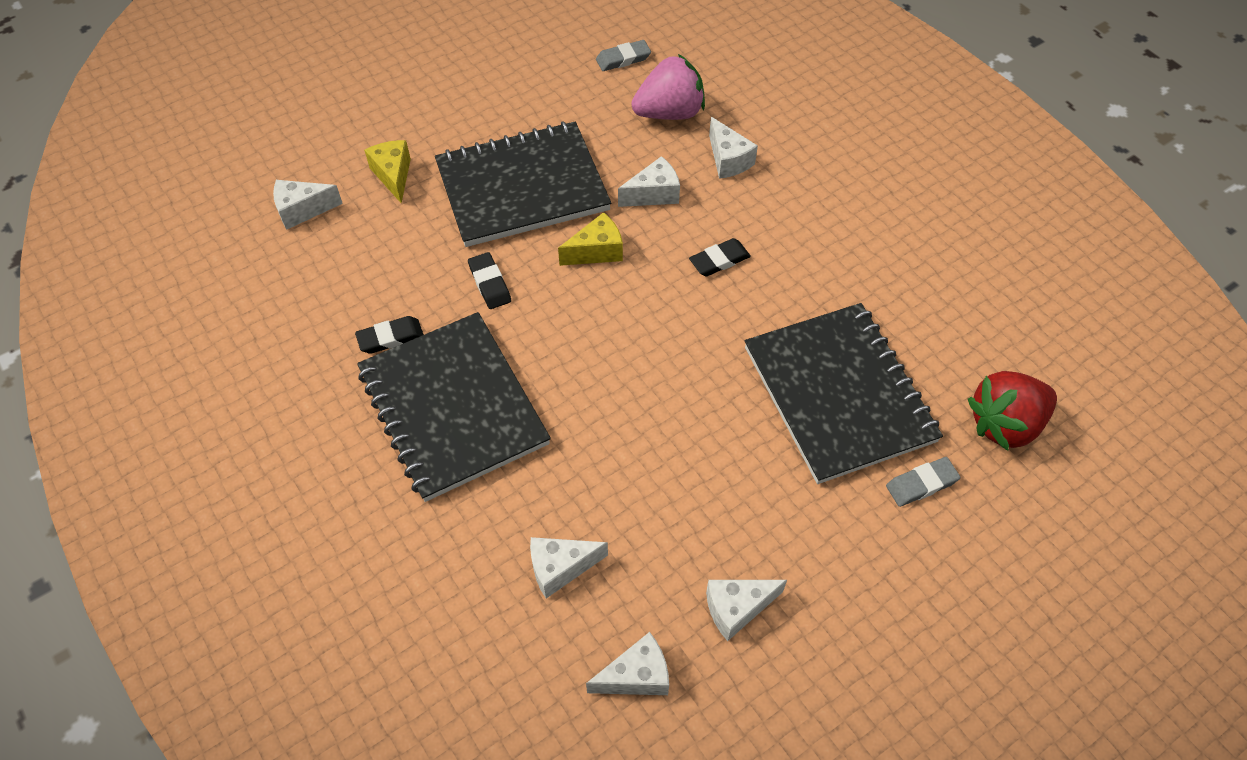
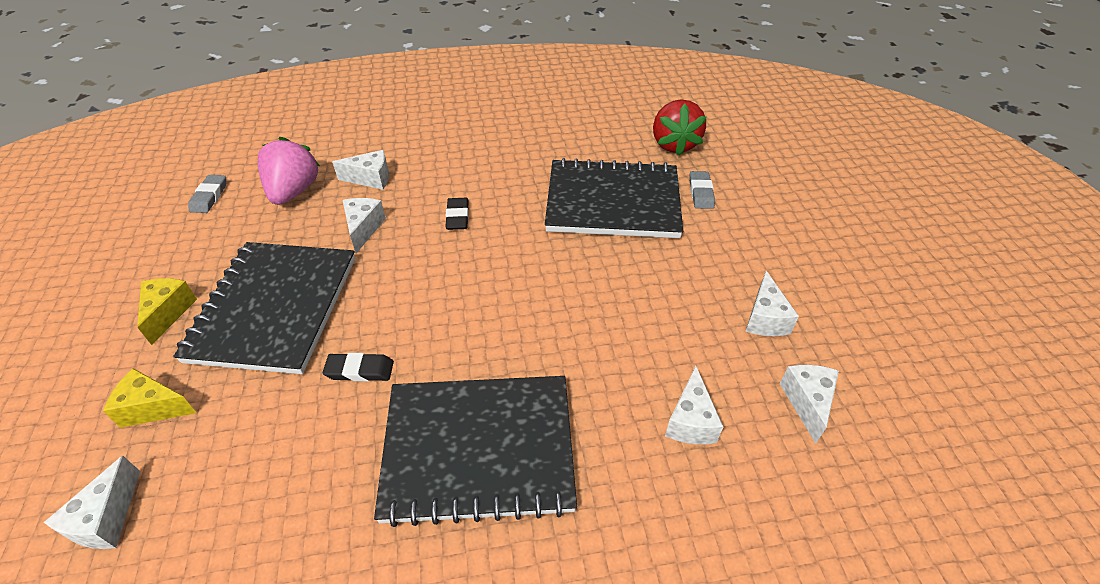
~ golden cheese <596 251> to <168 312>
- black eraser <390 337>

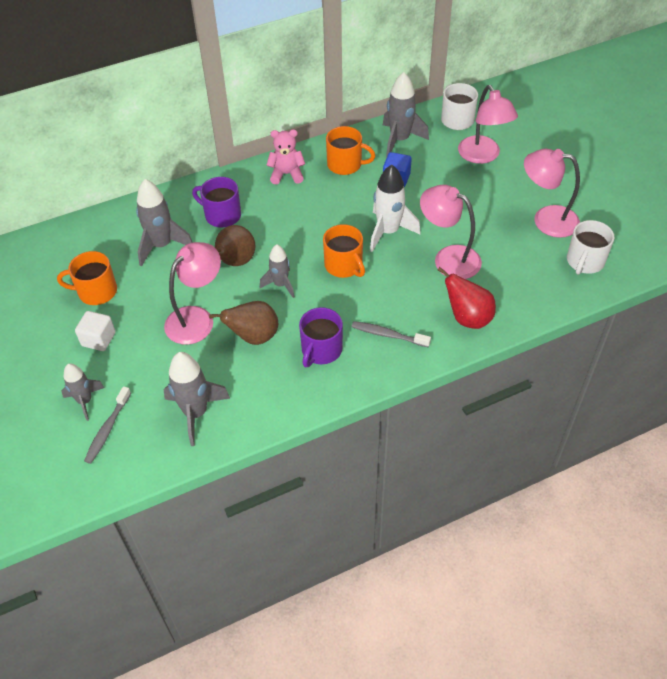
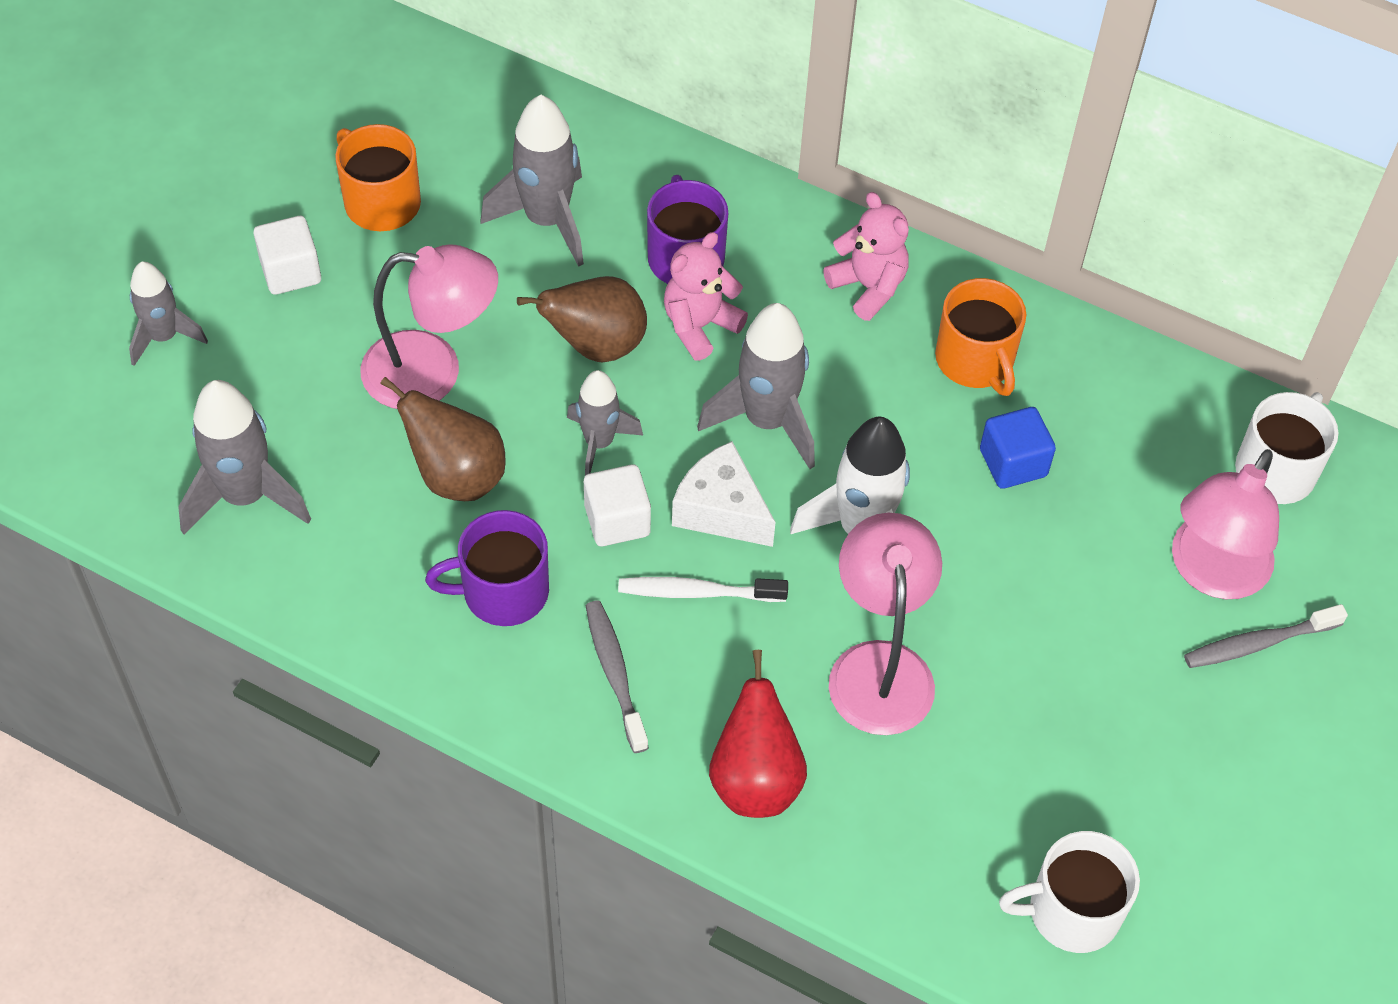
+ white solid cube <617 520>
+ white toothbrush <697 592>
+ rose-pink teddy <699 326>
~ orange-coloured mug <344 265> to white cheese <721 510>
~ gray toy rocket <399 140> to <766 421>
~ gray toothbrush <107 429> to <1258 643>
- rose-pink desk lamp <546 219>

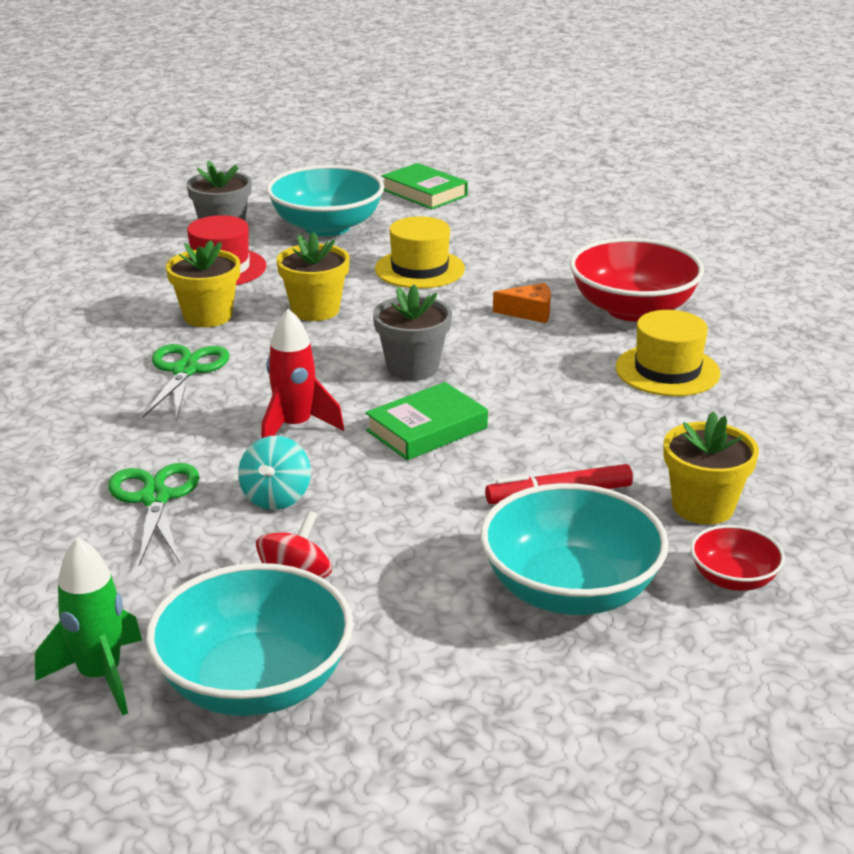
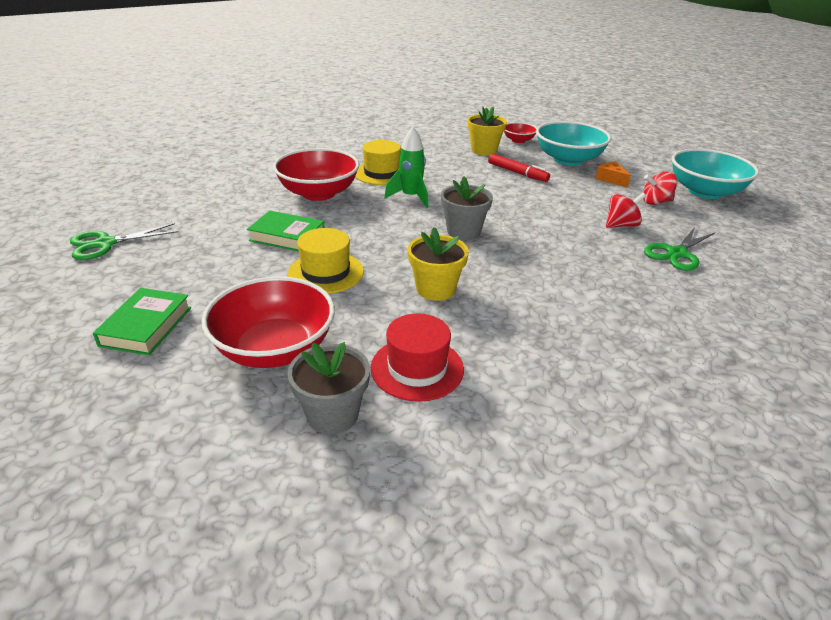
~ green scissors <185 370> to <105 244>
~ turquoise serving bowl <327 227> to crimson serving bowl <274 349>
~ green hardcover <426 429> to <287 236>
~ green toy rocket <100 676> to <411 197>
~ orange-coloured cheese <529 312> to <611 179>
~ turquoise spinning top <276 497> to crimson spinning top <621 225>
- golden flower pot <208 316>
- crimson toy rocket <295 427>

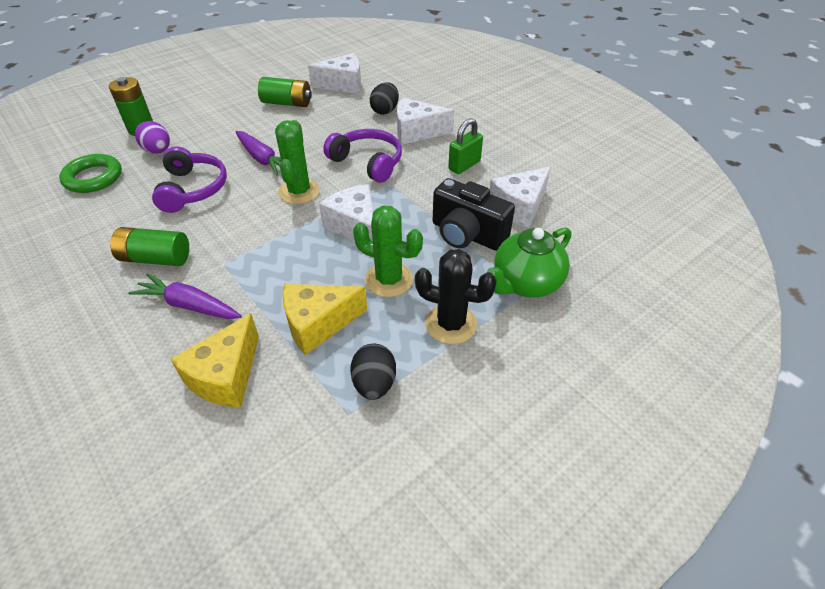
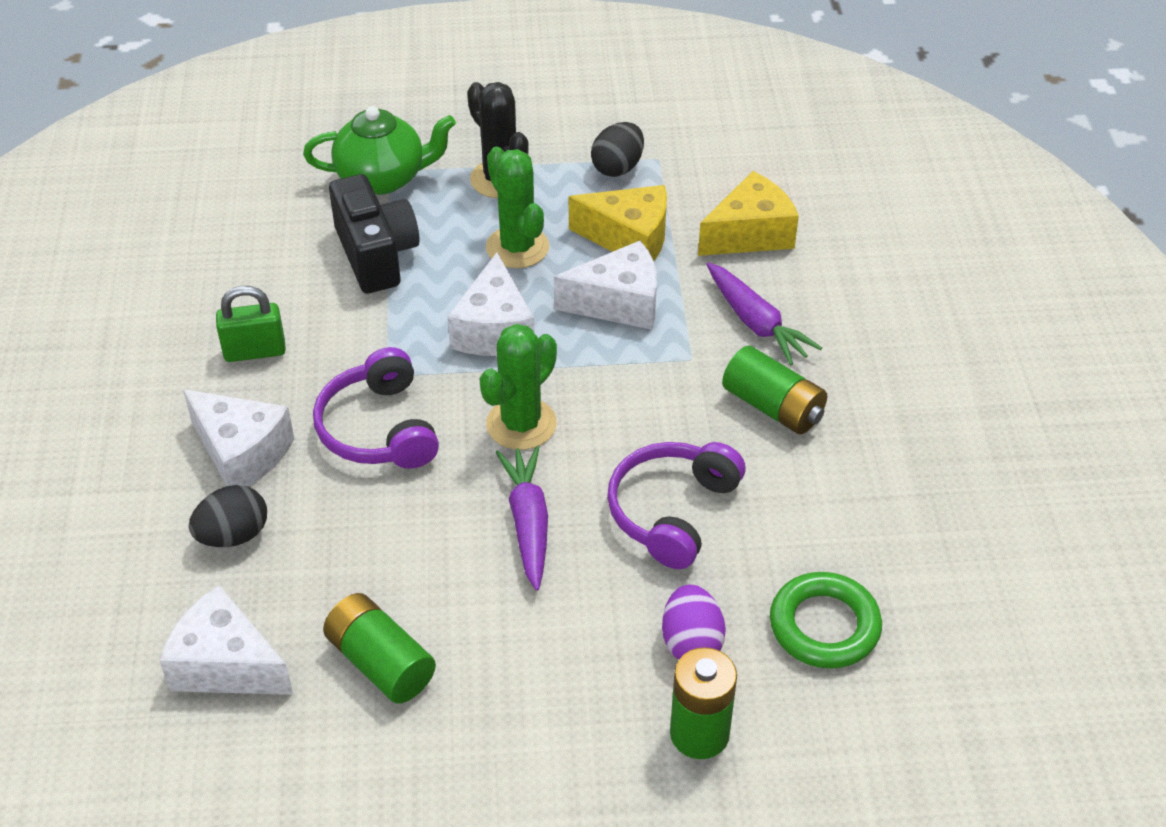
~ white cheese <519 207> to <618 303>

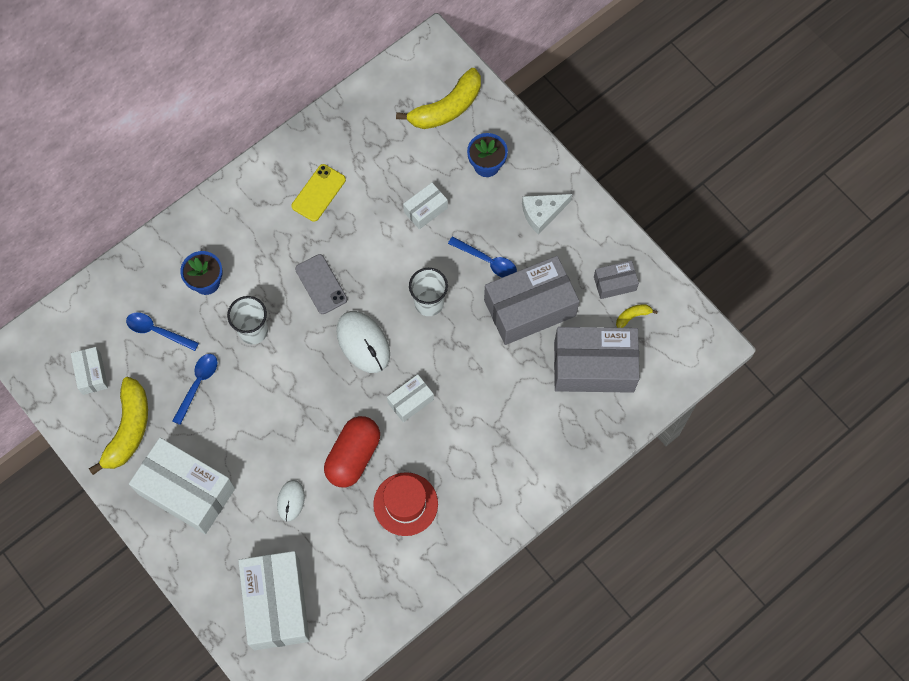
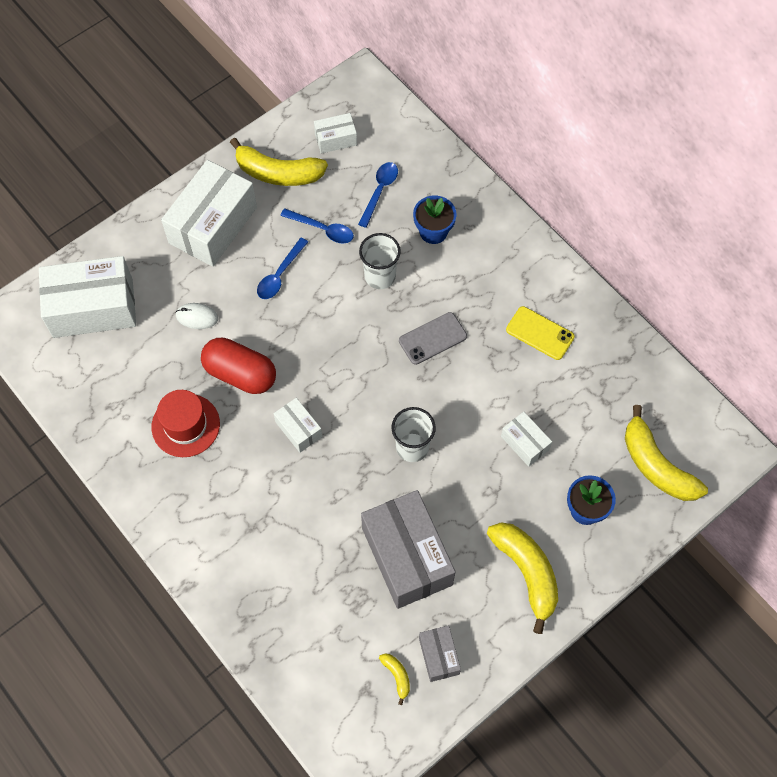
~ royal blue tablespoon <487 261> to <280 275>
~ white cheese <542 213> to golden banana <526 572>
- white PC mouse <363 343>
- gray package <594 366>

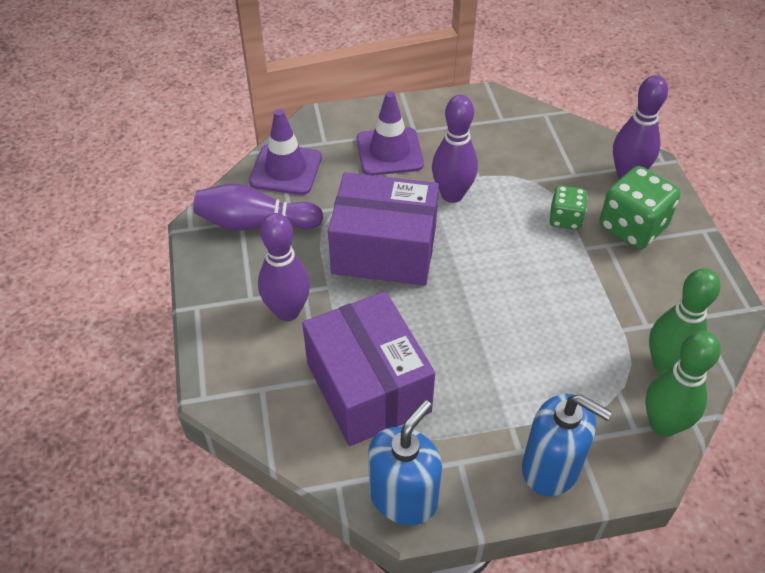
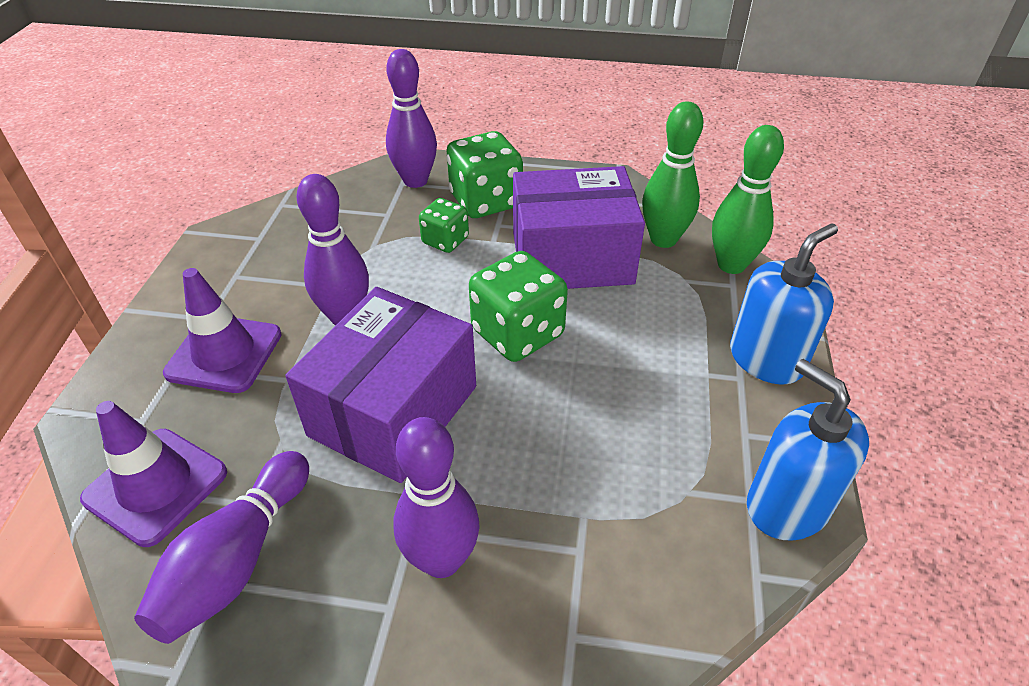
+ green dice <518 333>
~ royal purple package <368 387> to <572 258>

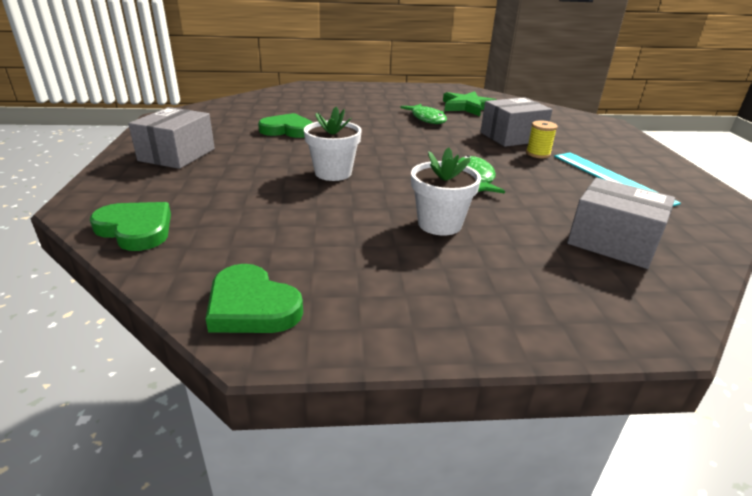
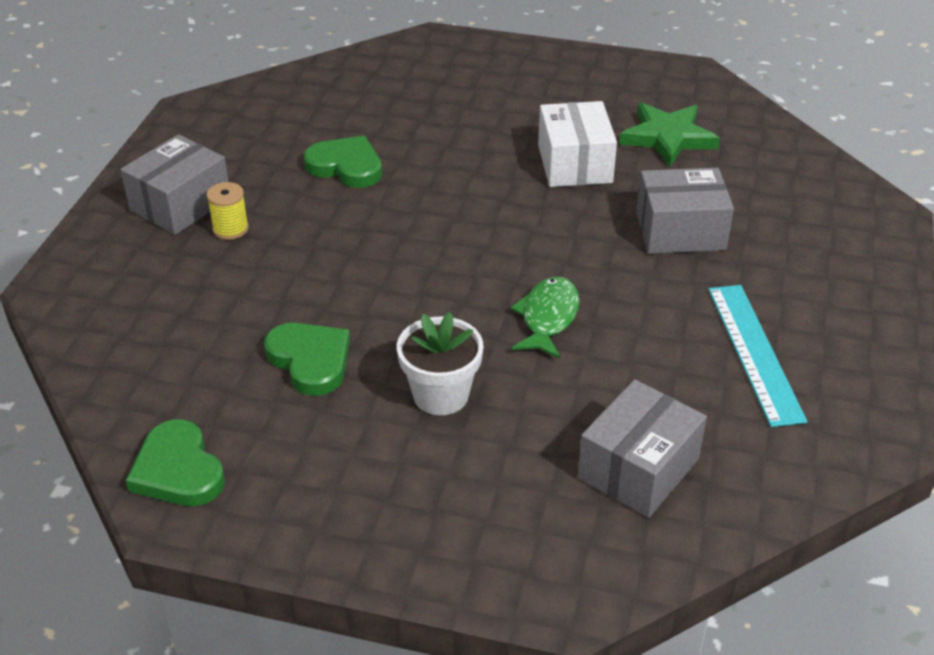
~ golden reel of thread <538 154> to <230 229>
~ green heart <136 229> to <310 361>
~ green toy fish <427 119> to white package <574 164>
~ gray package <612 242> = <638 468> 75 degrees clockwise
- white flower pot <333 173>

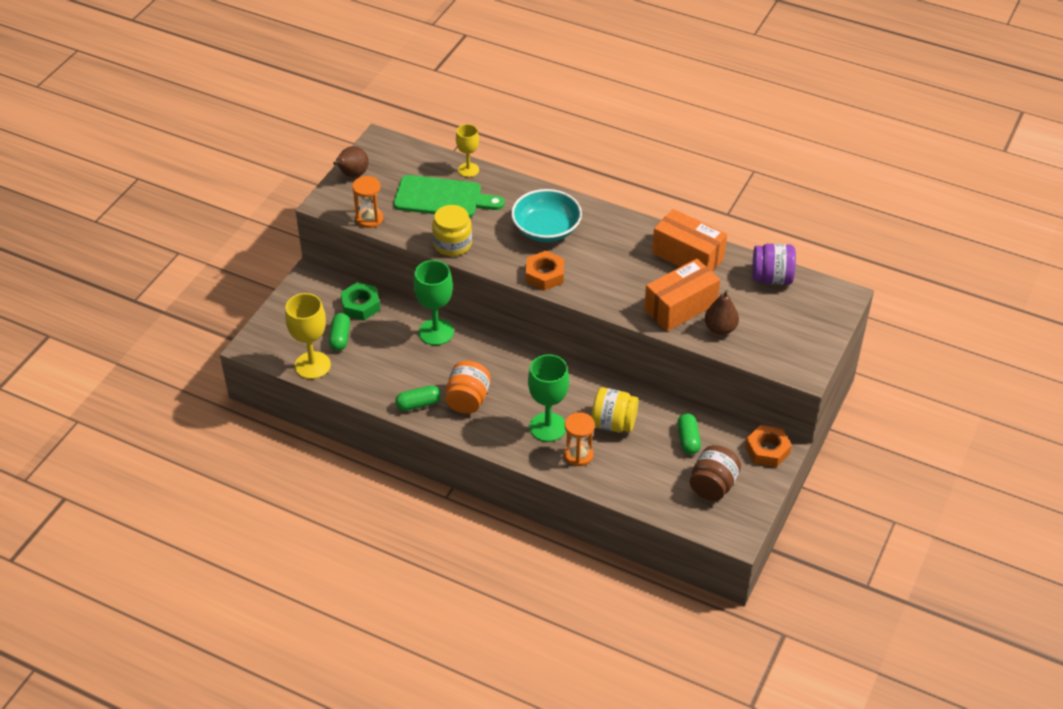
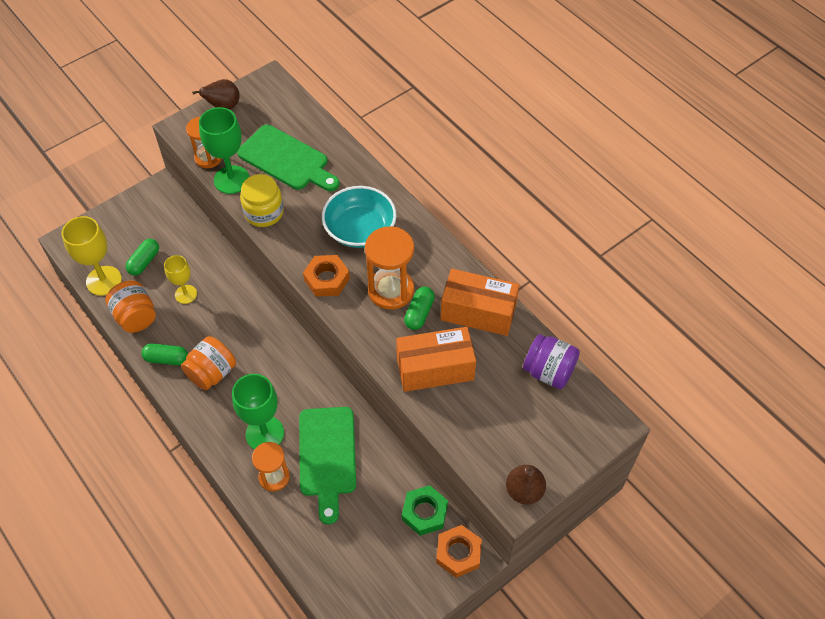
+ orange-coloured jam jar <135 317>
~ golden chalice <468 170> to <186 294>
~ green chalice <436 332> to <231 180>
~ golden jam jar <613 423> to green chopping board <327 456>
+ orange-coloured sandglass <391 290>
~ green hexagon nut <360 305> to <424 513>
~ green capsule <688 440> to <419 313>
~ orange-coloured package <687 256> = <478 312> 45 degrees counterclockwise
~ brown pear <720 329> to <524 491>
- brown jam jar <713 485>

